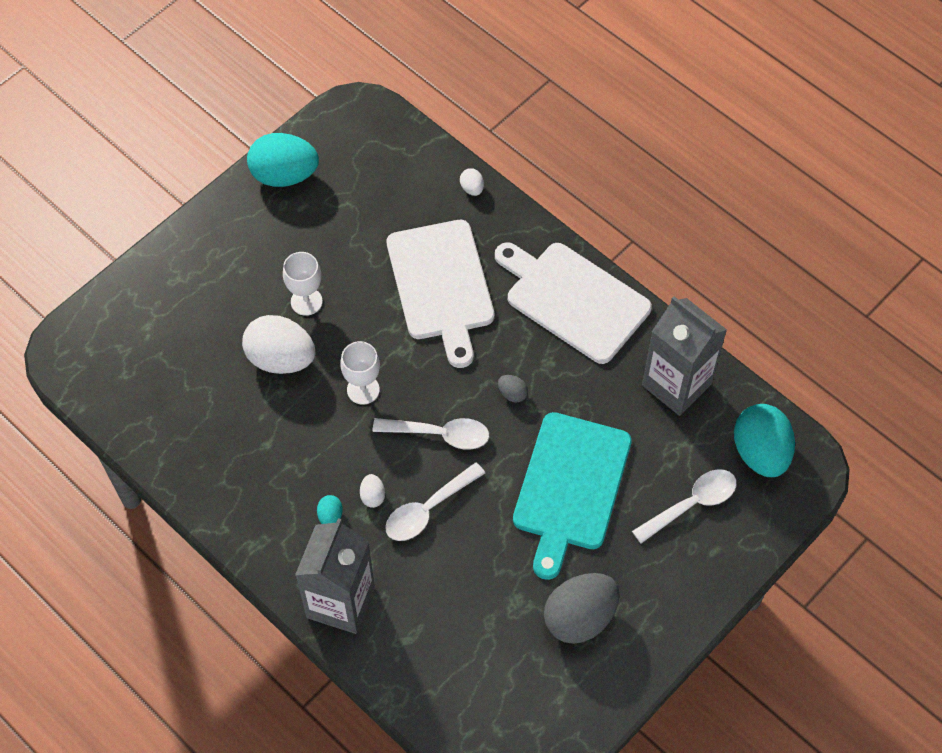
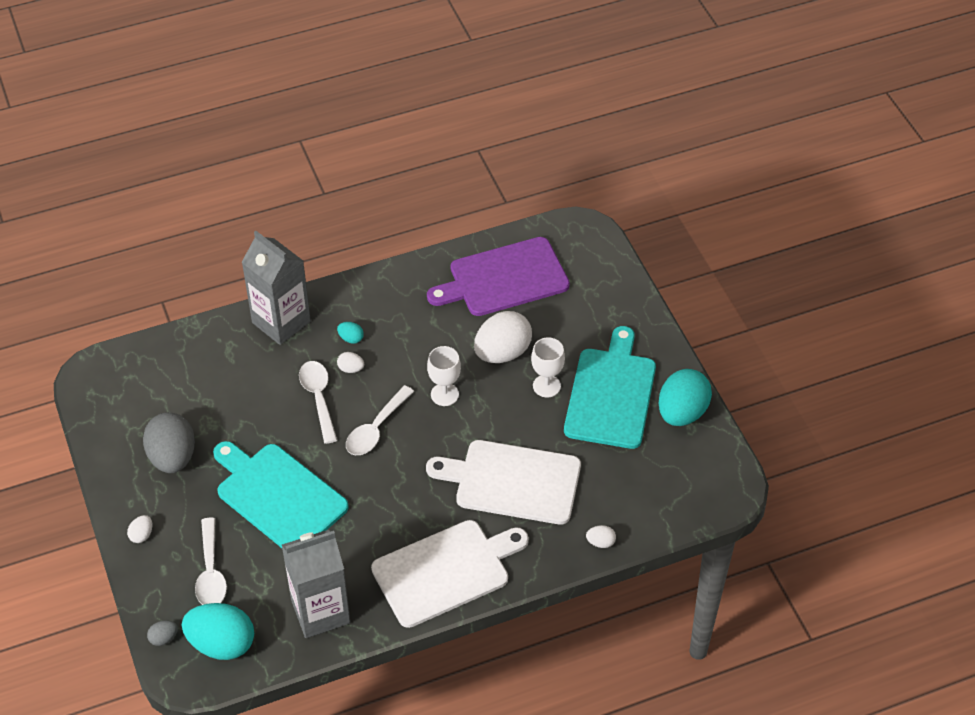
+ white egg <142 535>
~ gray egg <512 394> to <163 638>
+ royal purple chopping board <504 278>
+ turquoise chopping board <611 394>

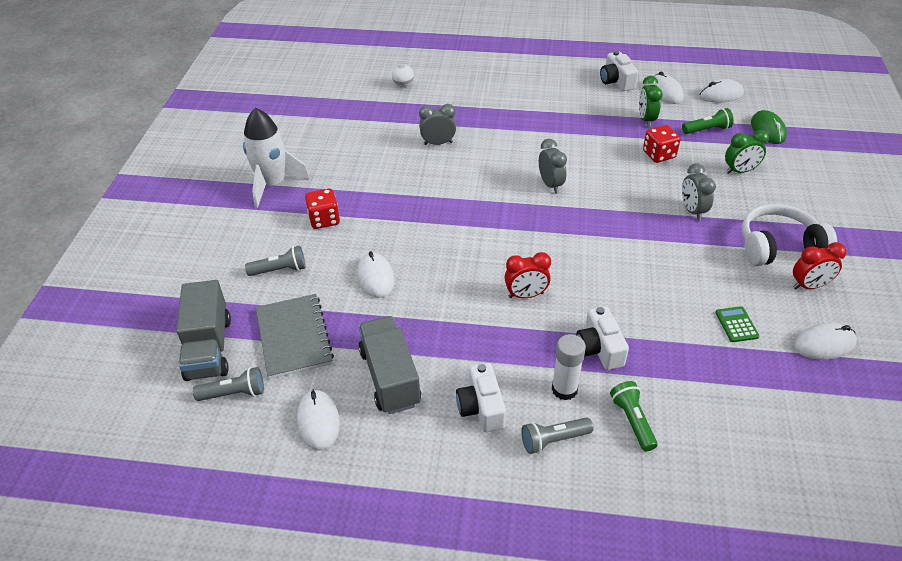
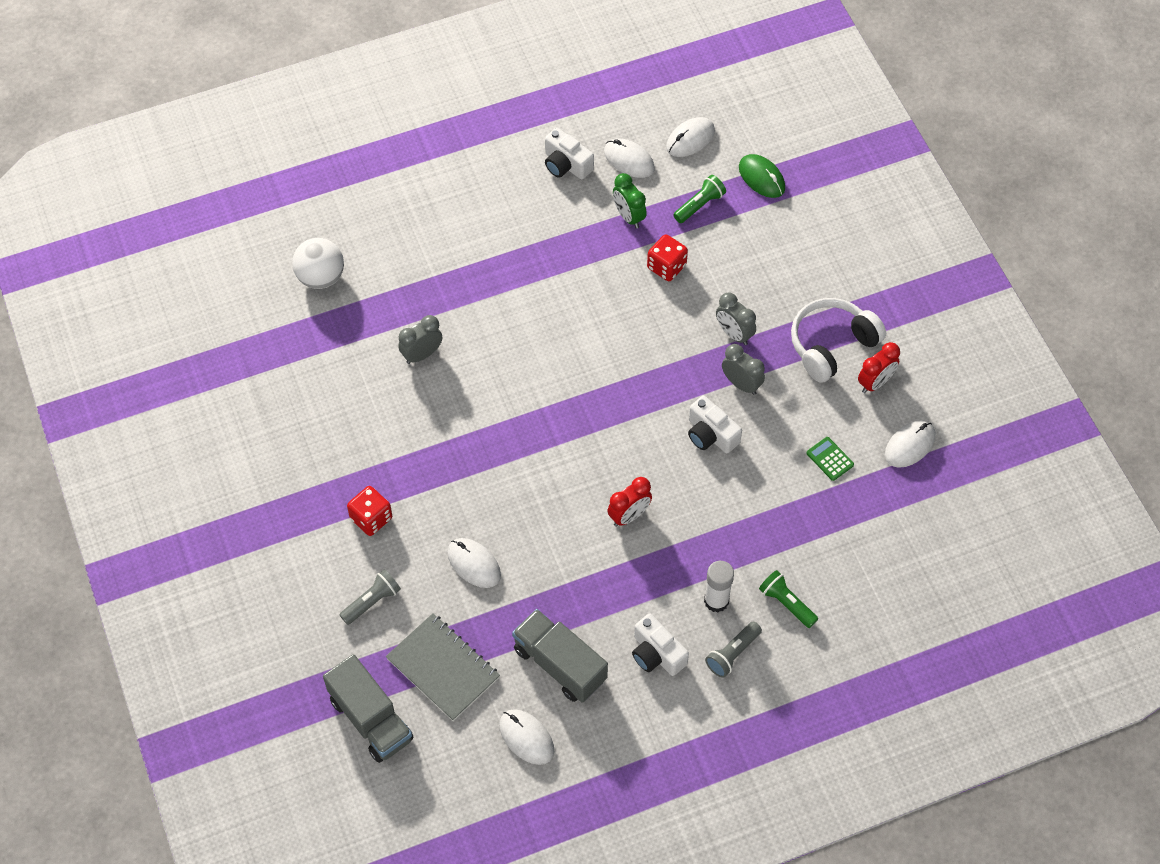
~ white ball <403 85> = <321 277> x1.75
~ white camera <599 348> to <710 434>
~ gray bedside clock <550 184> to <741 384>
- gray flashlight <234 393>
- white toy rocket <273 184>
- green bedside clock <740 171>

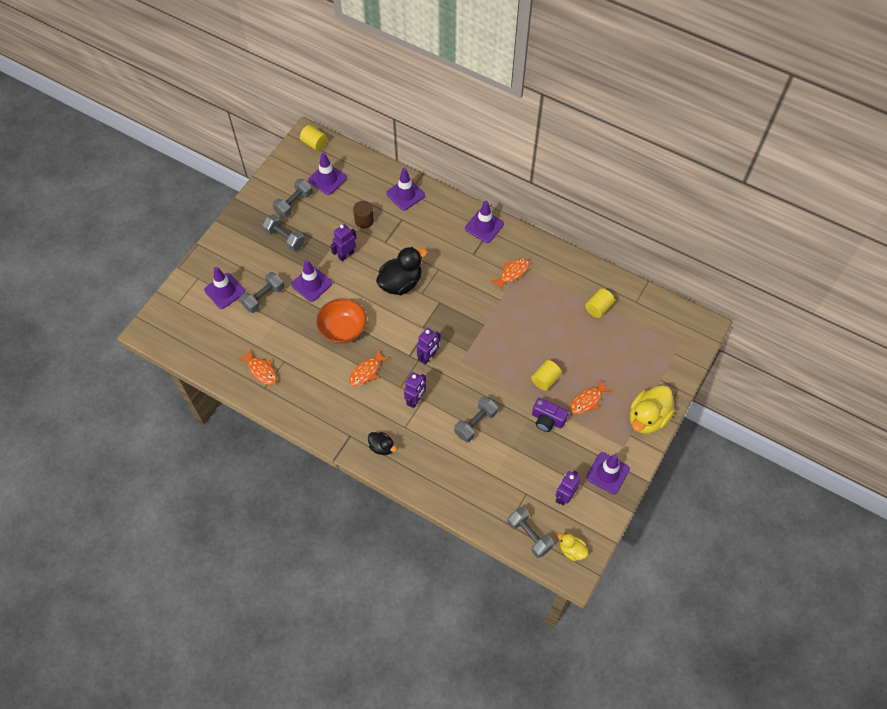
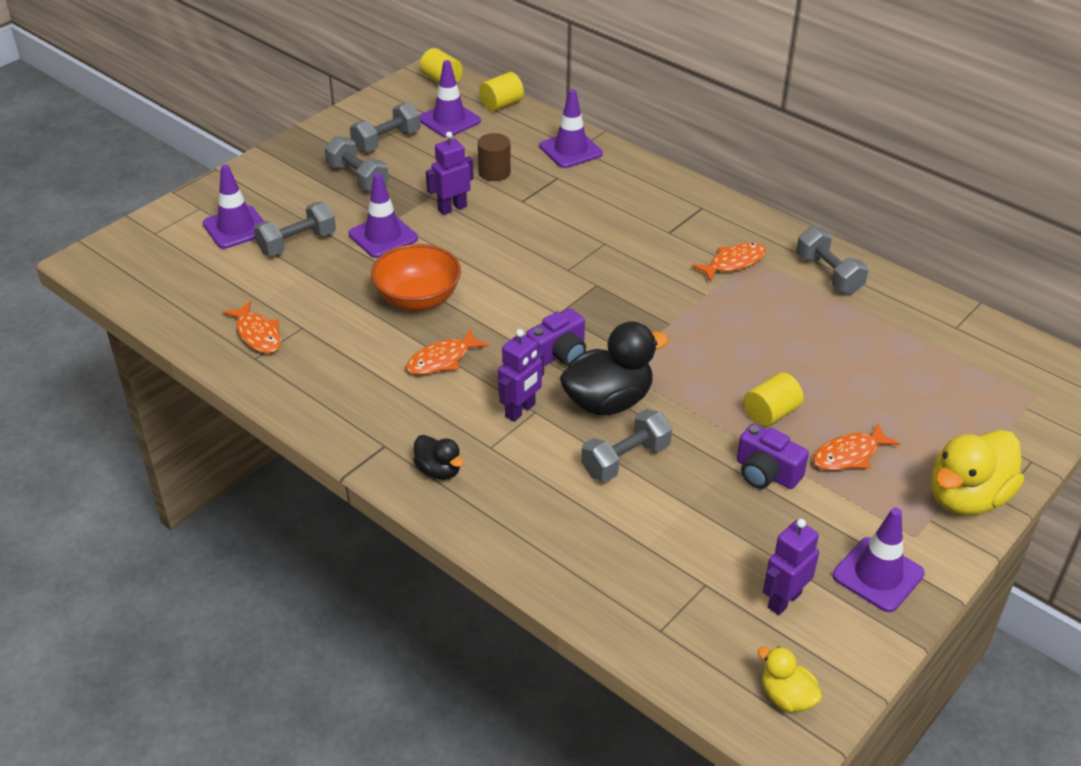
~ golden solid cylinder <598 308> to <501 104>
~ royal purple toy robot <428 357> to royal purple camera <559 354>
~ black toy duck <401 283> to <608 401>
~ gray dumbbell <529 535> to <828 274>
- royal purple safety cone <484 226>

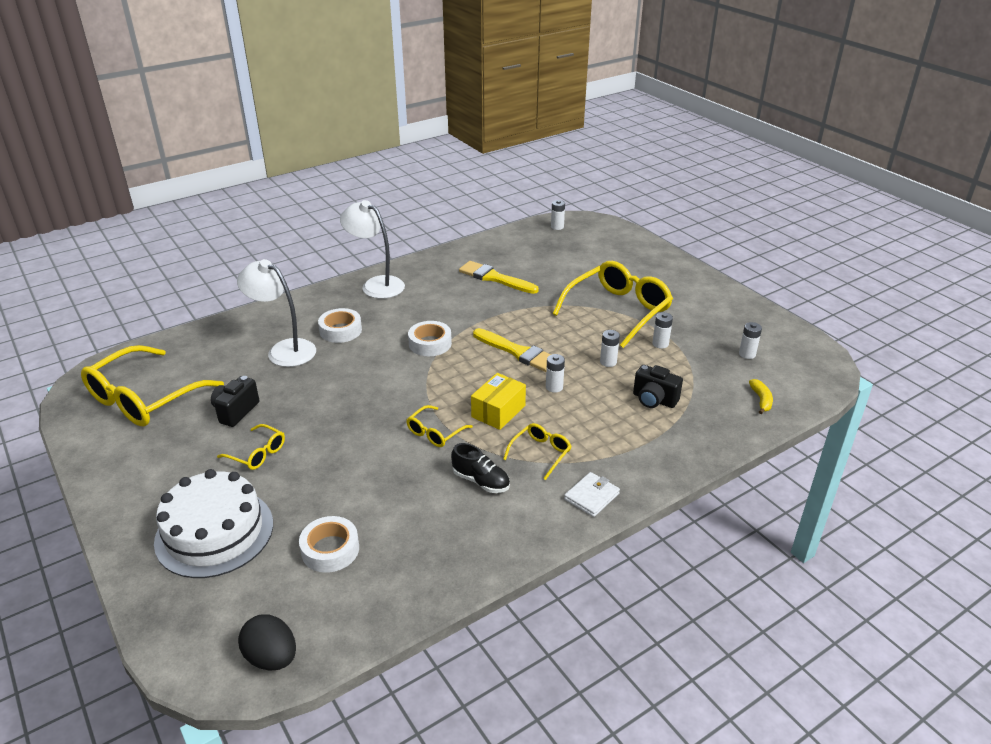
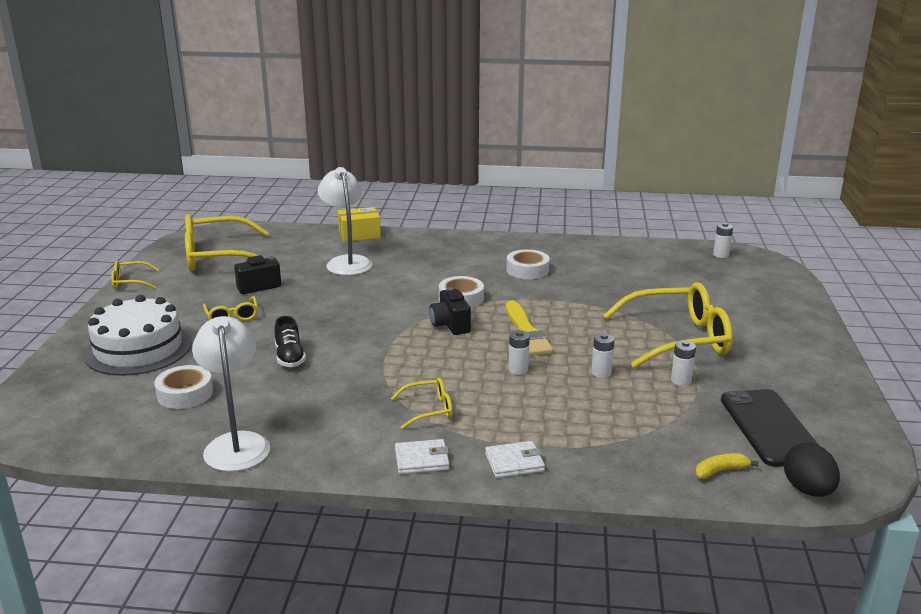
~ golden eyeglasses <435 433> to <130 282>
~ white desk lamp <376 285> to <236 443>
~ black lace-up shoe <481 481> to <289 357>
~ golden package <498 411> to <359 234>
~ black camera <654 400> to <450 325>
+ white card wallet <514 462>
~ white sticky tape <340 330> to <527 270>
~ golden banana <761 400> = <720 471> 150 degrees counterclockwise
~ white AA battery <747 354> to black phone <770 428>
~ black egg <271 657> to <808 490>
- golden paint brush <495 278>

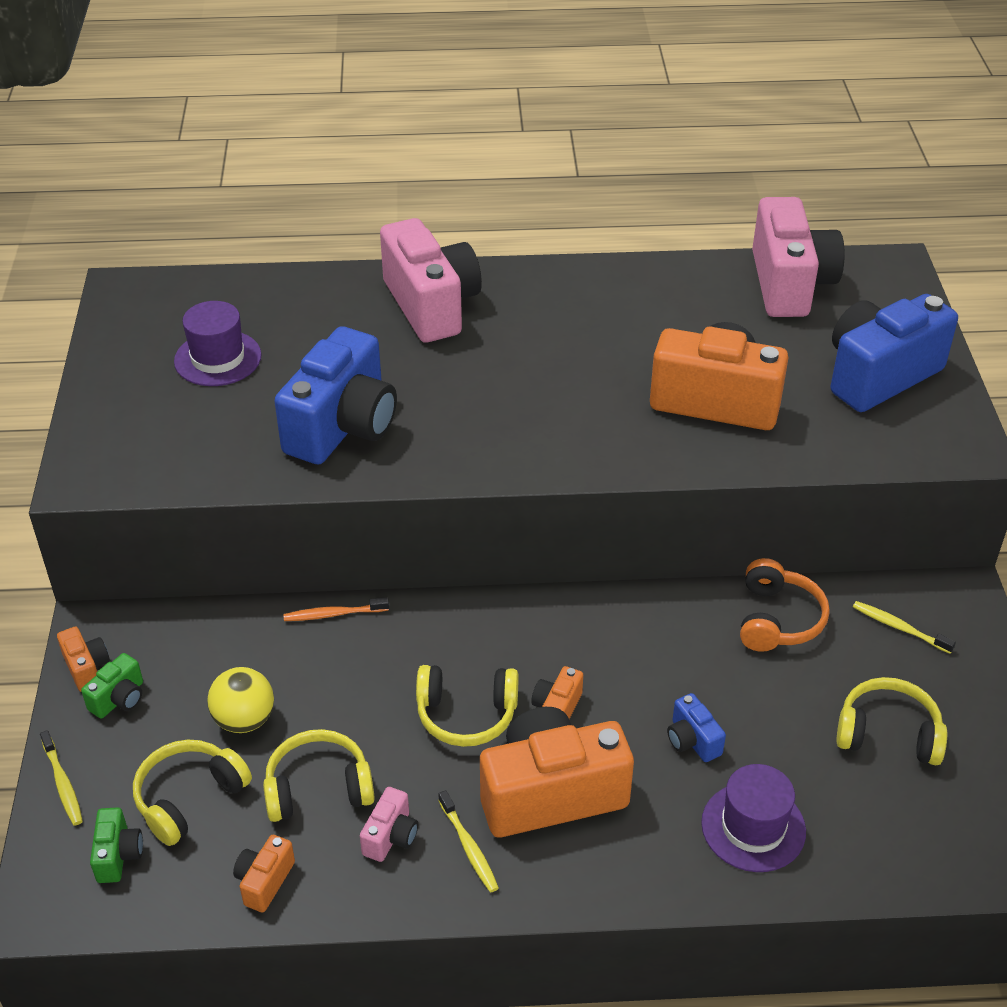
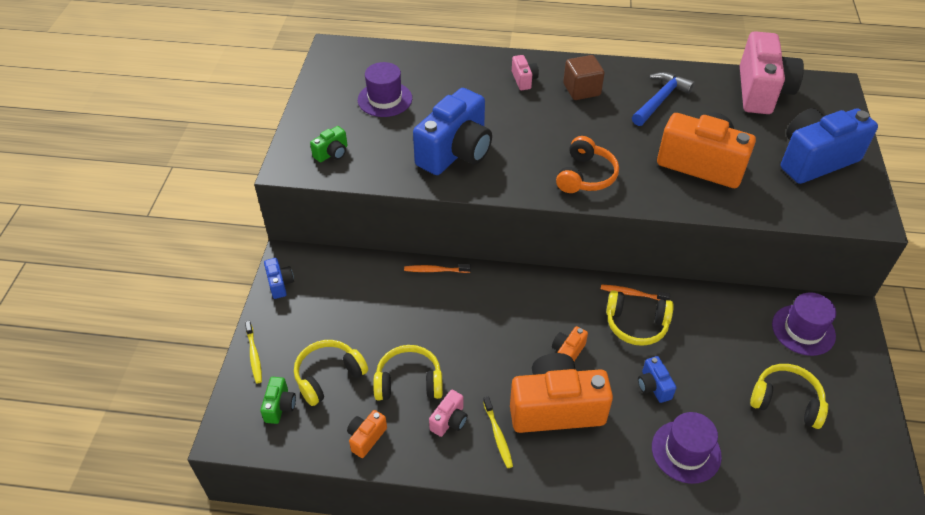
~ orange-coloured camera <86 668> to royal blue camera <280 284>
~ green camera <119 699> to <332 153>
~ rose-pink camera <431 305> = <524 80> x0.44
~ orange-coloured headphones <777 619> to <585 176>
+ brown solid cube <581 90>
+ orange-coloured toothbrush <632 294>
~ golden headphones <466 714> to <636 325>
+ royal blue carpenter's hammer <660 100>
~ golden toothbrush <899 627> to royal purple hat <803 330>
- golden ball <244 720>

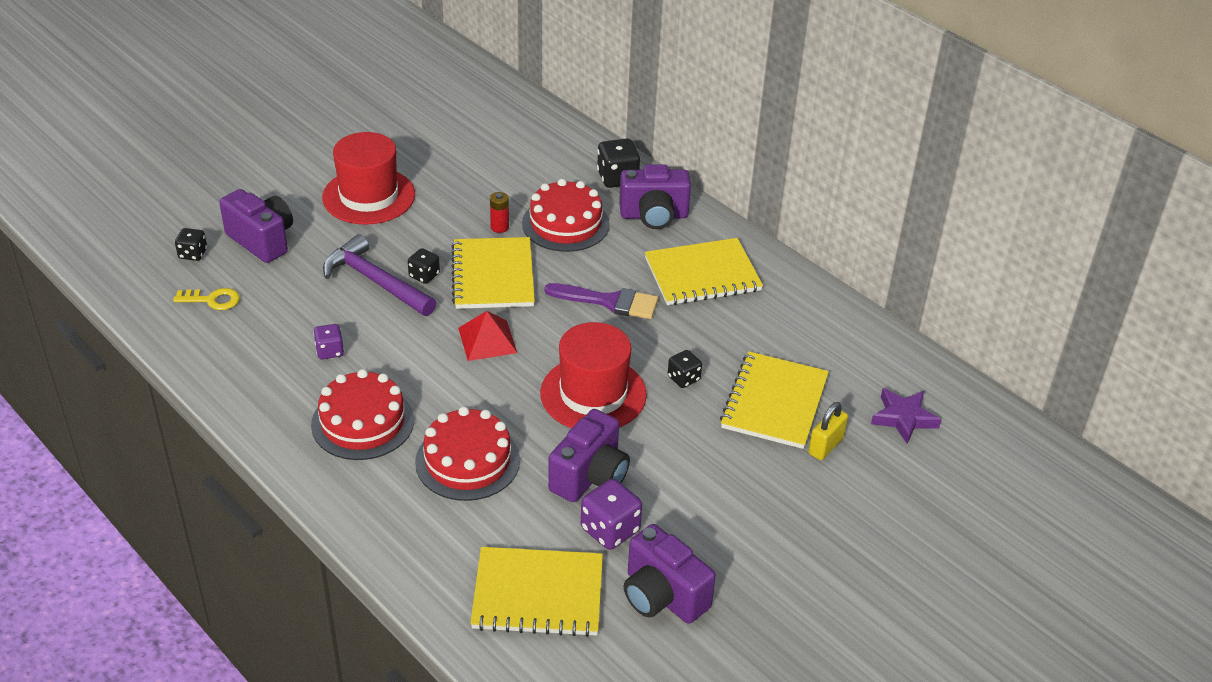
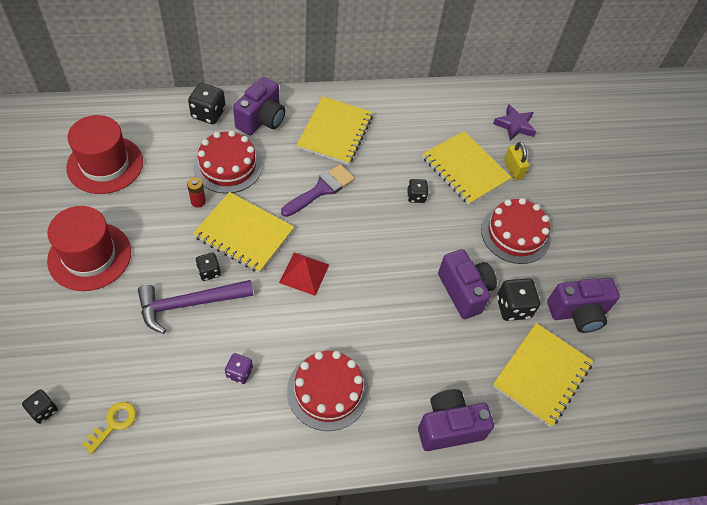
~ crimson hat <593 394> to <105 164>
~ royal purple camera <262 240> to <449 427>
~ crimson cake <467 461> to <515 234>
~ royal purple dice <610 530> to black dice <513 307>

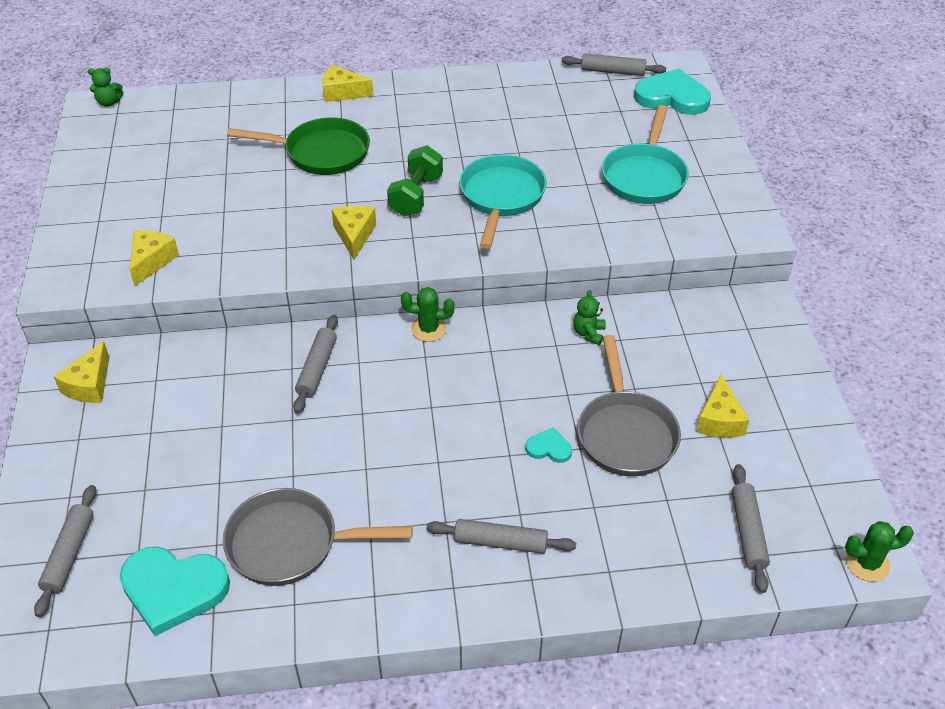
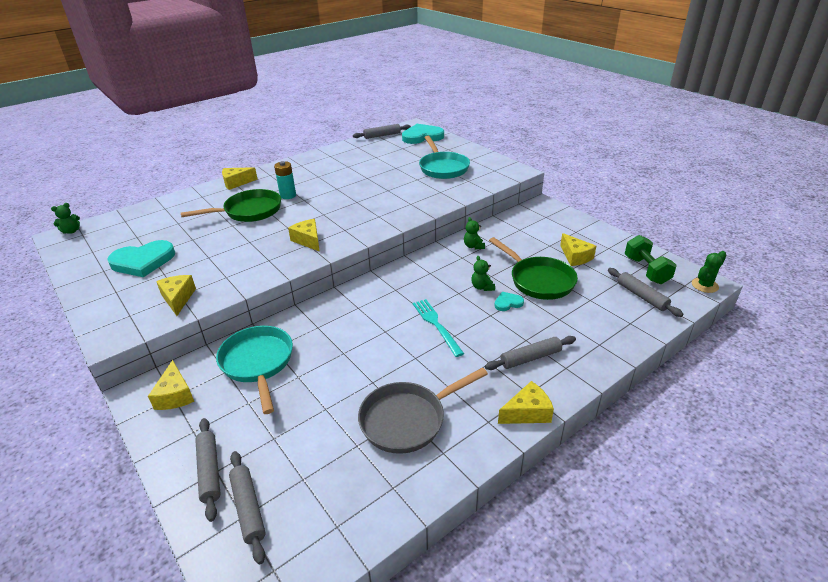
~ turquoise heart <173 589> to <143 261>
~ gray dough roller <317 368> to <209 471>
~ turquoise skillet <501 197> to <258 363>
+ turquoise AA battery <288 195>
+ turquoise fork <436 325>
+ green teddy <482 287>
~ gray skillet <625 433> to green skillet <538 280>
+ golden cheese <527 412>
~ green dumbbell <416 195> to <646 270>
- green saguaro cactus <428 329>

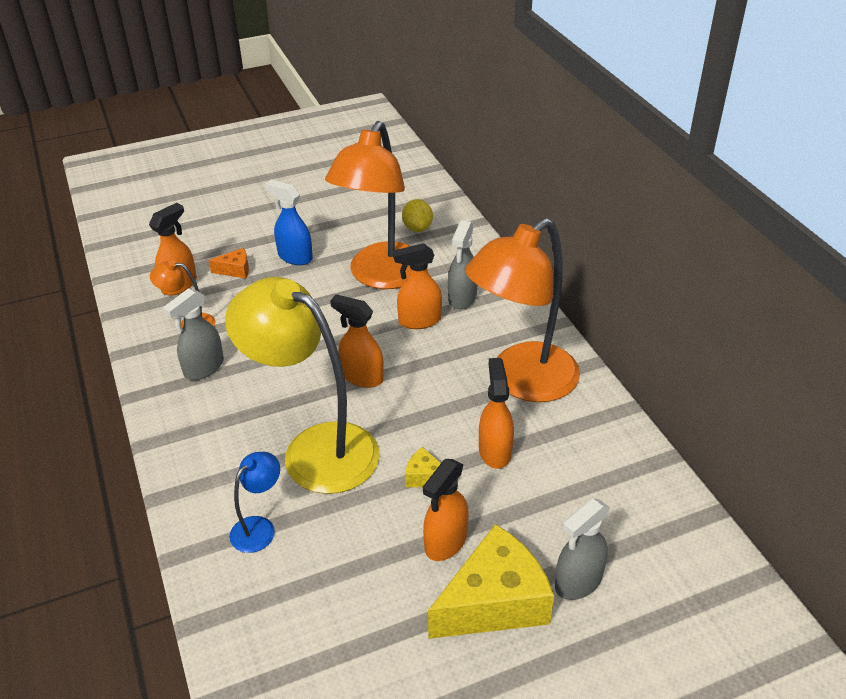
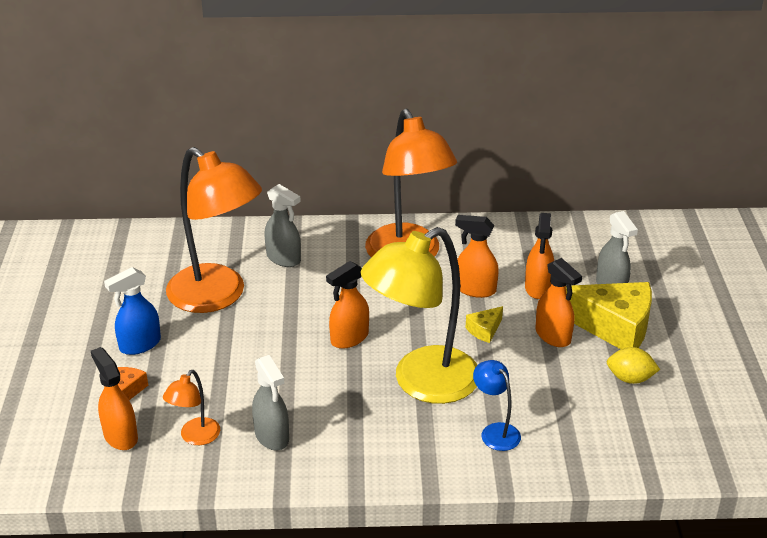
~ orange-coloured sprayer <419 321> to <538 288>
~ golden cheese <494 602> = <614 327> 120 degrees clockwise
~ golden lemon <417 228> to <630 379>

